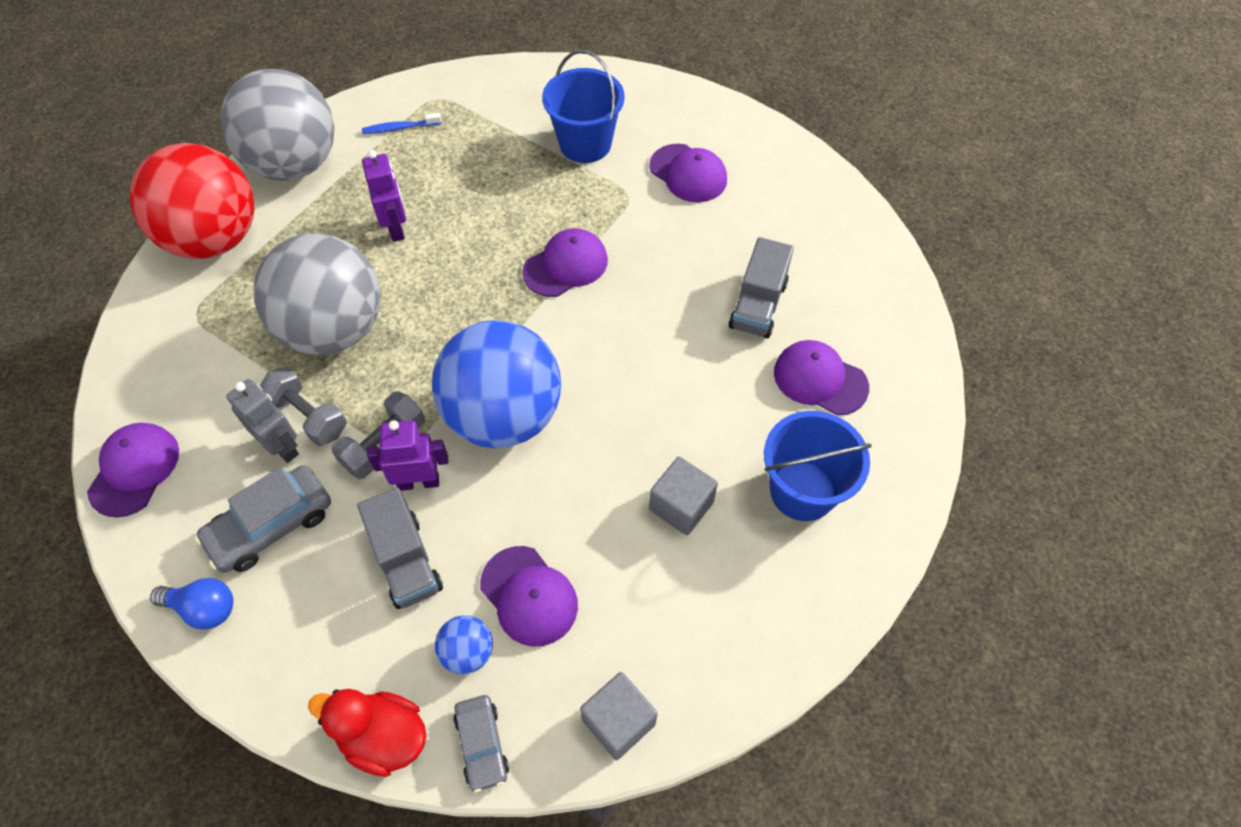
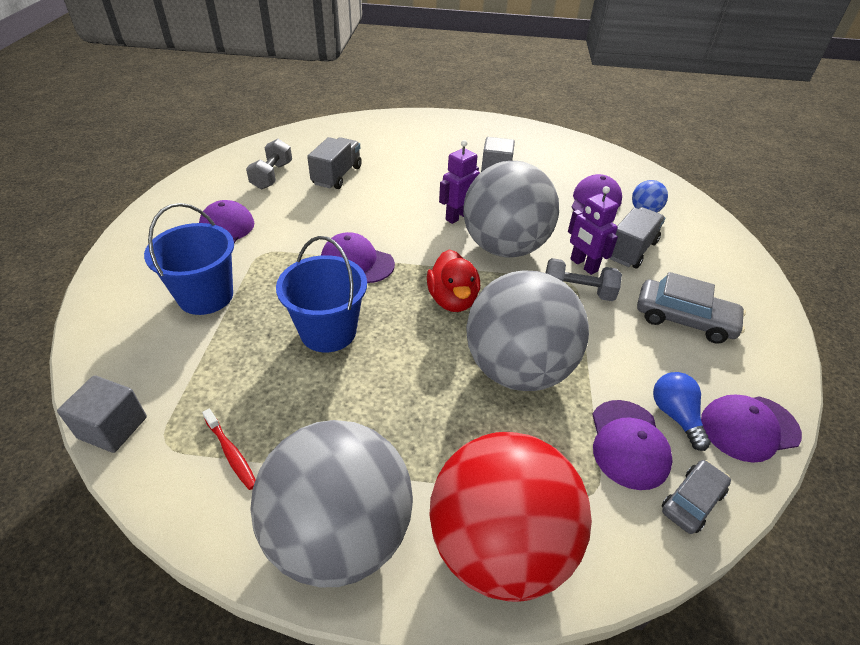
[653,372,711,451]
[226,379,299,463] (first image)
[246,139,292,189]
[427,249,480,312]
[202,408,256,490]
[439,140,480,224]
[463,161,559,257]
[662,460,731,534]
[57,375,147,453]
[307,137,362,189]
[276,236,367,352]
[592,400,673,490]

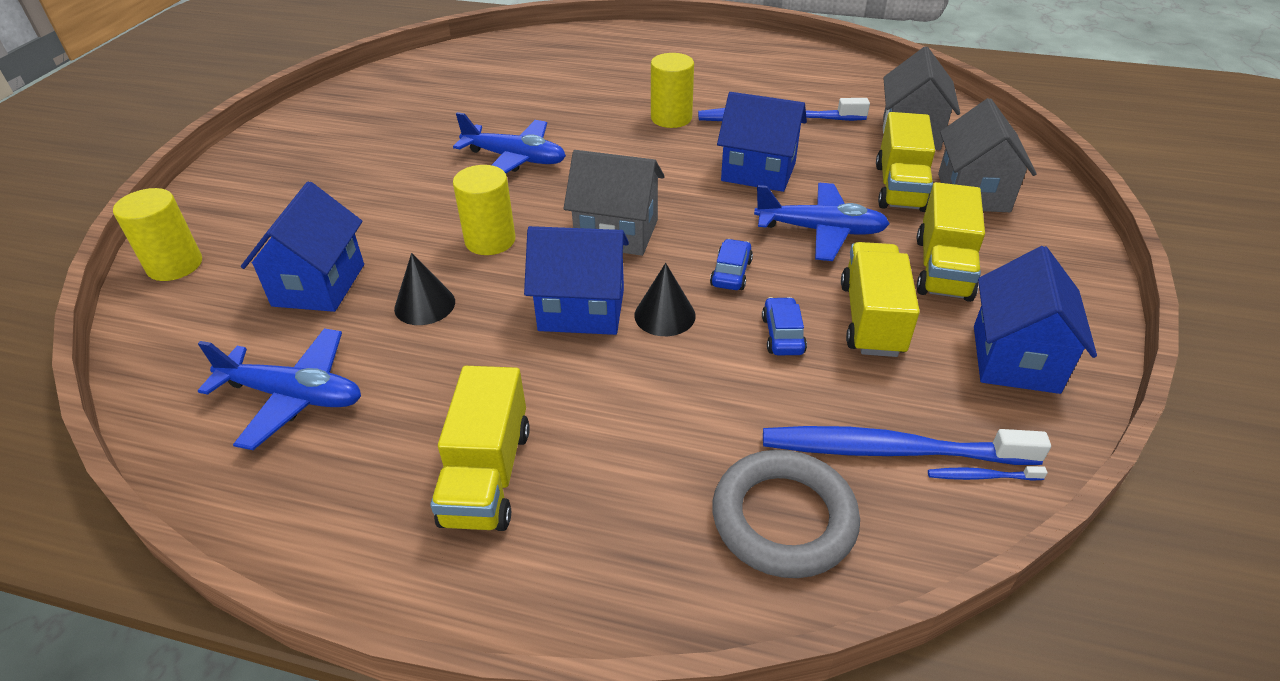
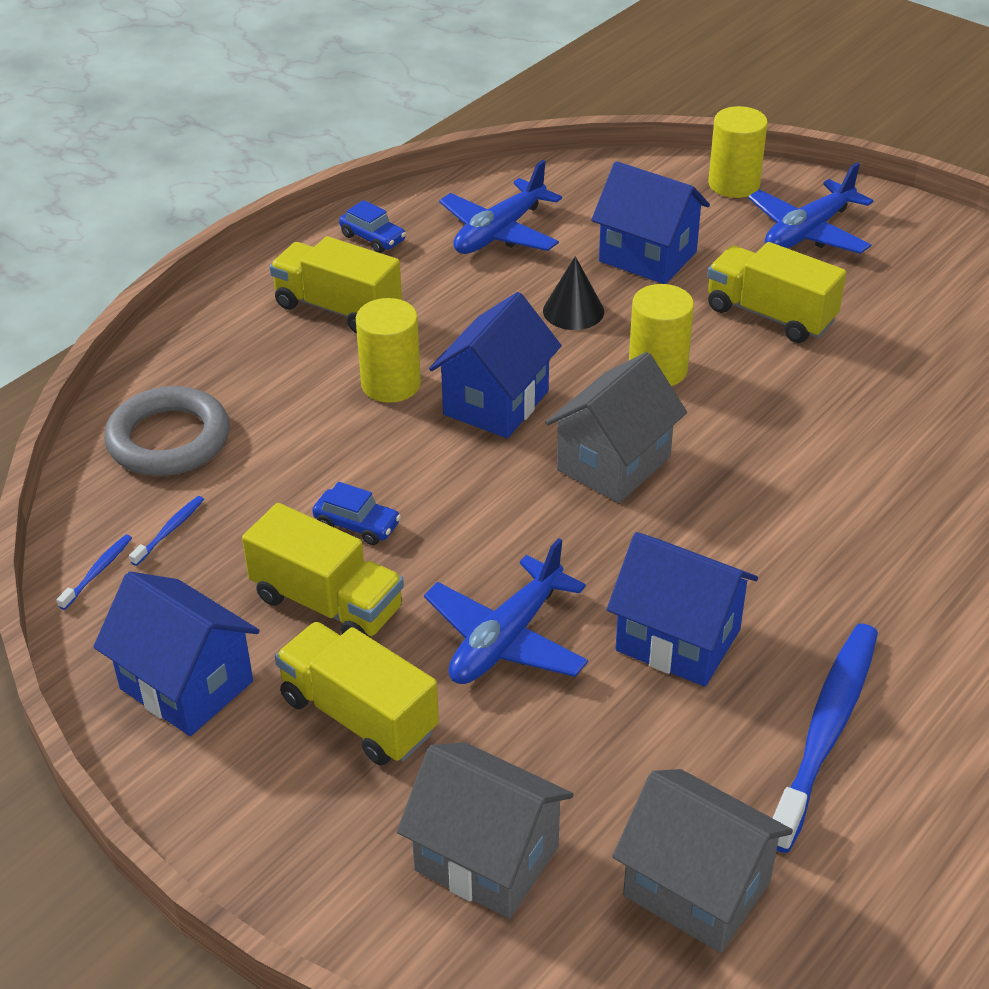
[748,162,873,254]
[634,263,696,336] (first image)
[356,298,421,403]
[339,200,406,253]
[607,532,758,687]
[129,496,204,566]
[707,242,846,343]

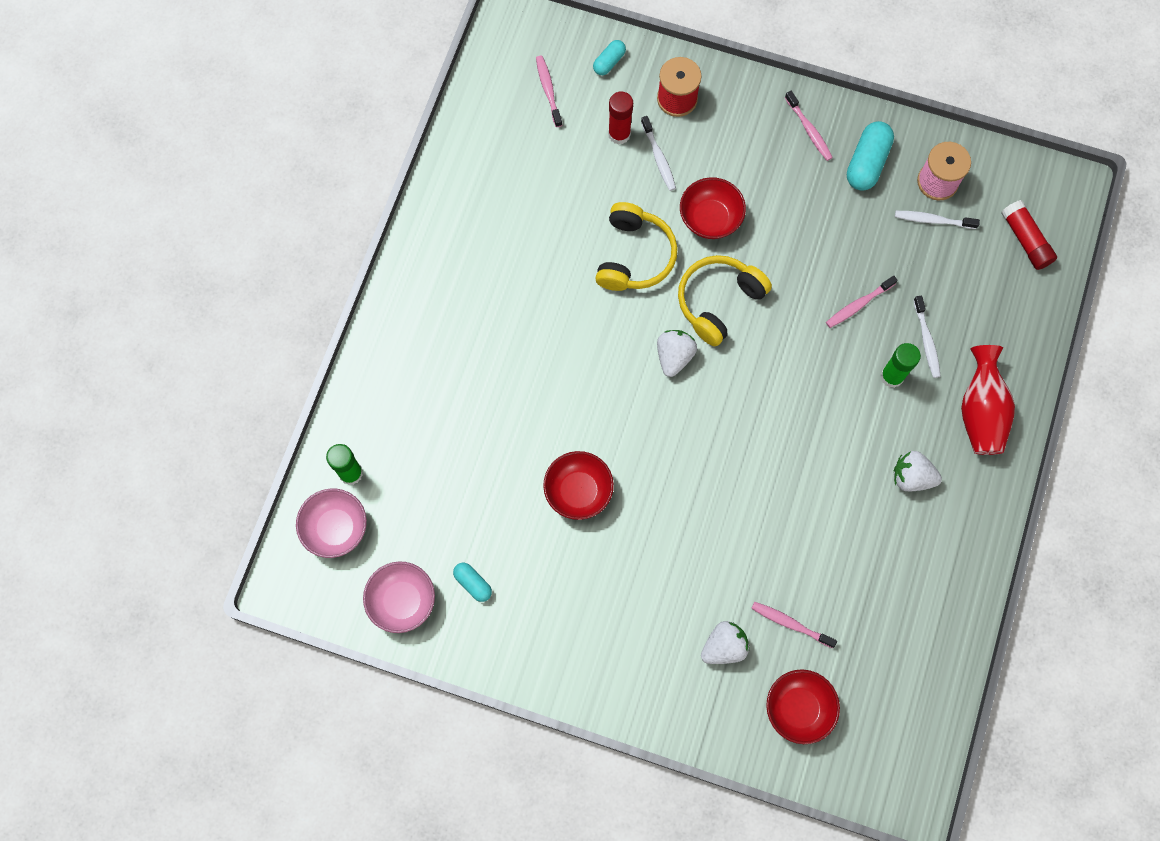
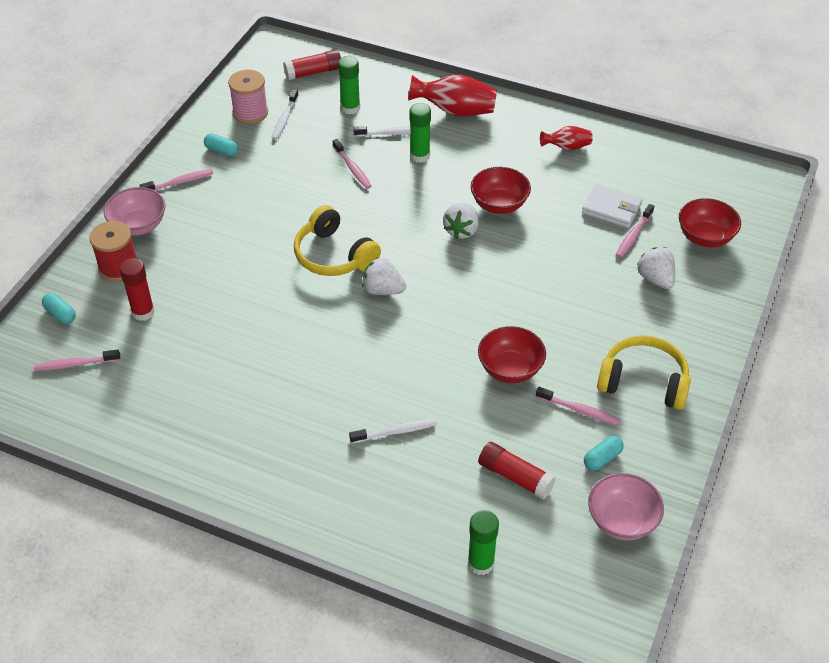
[104,187,166,236]
[597,335,691,410]
[349,418,437,444]
[471,167,531,214]
[204,133,238,157]
[443,203,479,239]
[338,56,360,115]
[478,442,556,500]
[536,387,620,425]
[540,126,593,150]
[582,184,642,228]

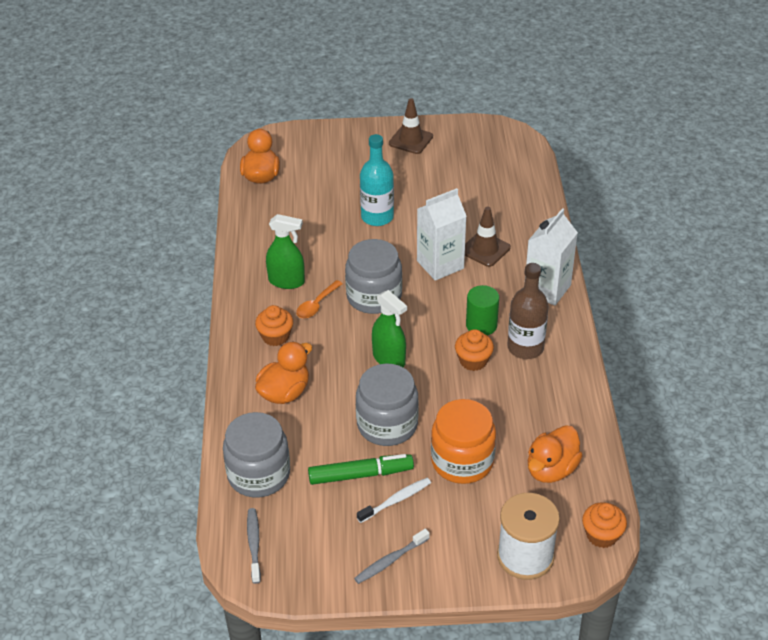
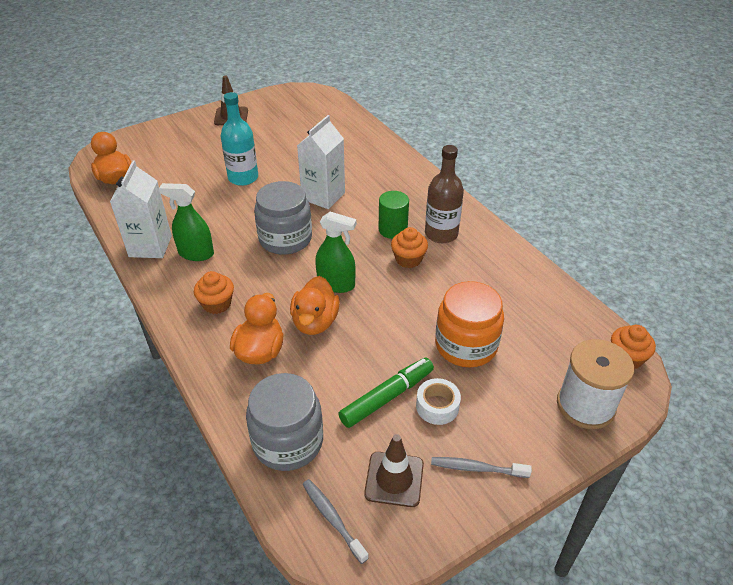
[159,183,214,261]
[296,280,343,319] (first image)
[431,457,532,478]
[356,363,419,446] (first image)
[416,378,461,425]
[364,434,424,507]
[110,160,172,258]
[290,276,340,335]

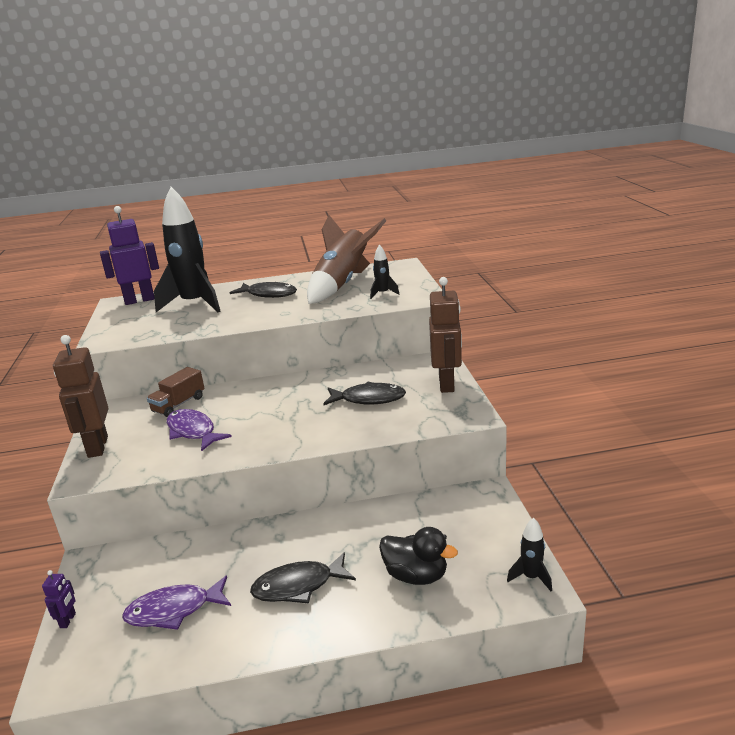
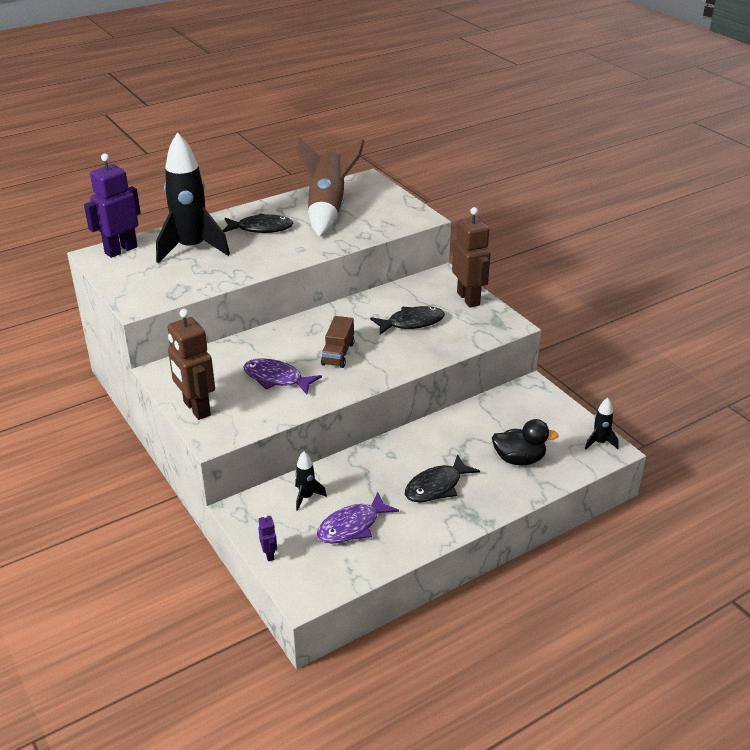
[321,316,354,368]
[295,451,327,511]

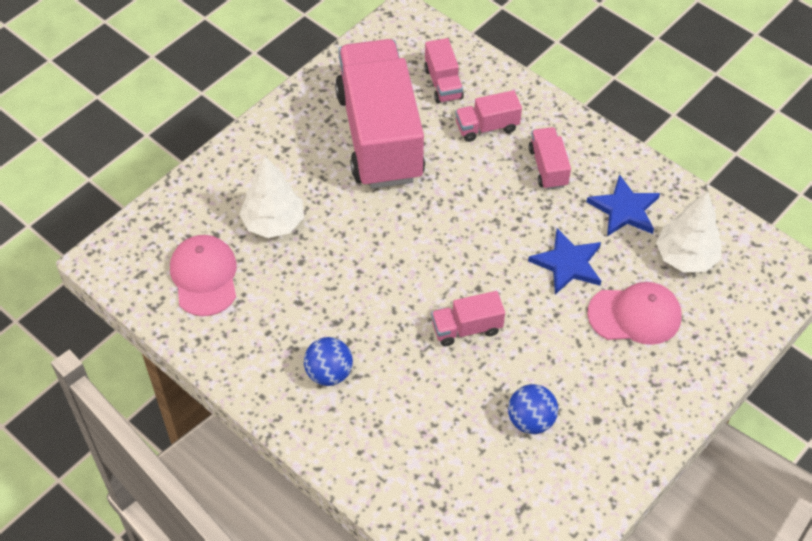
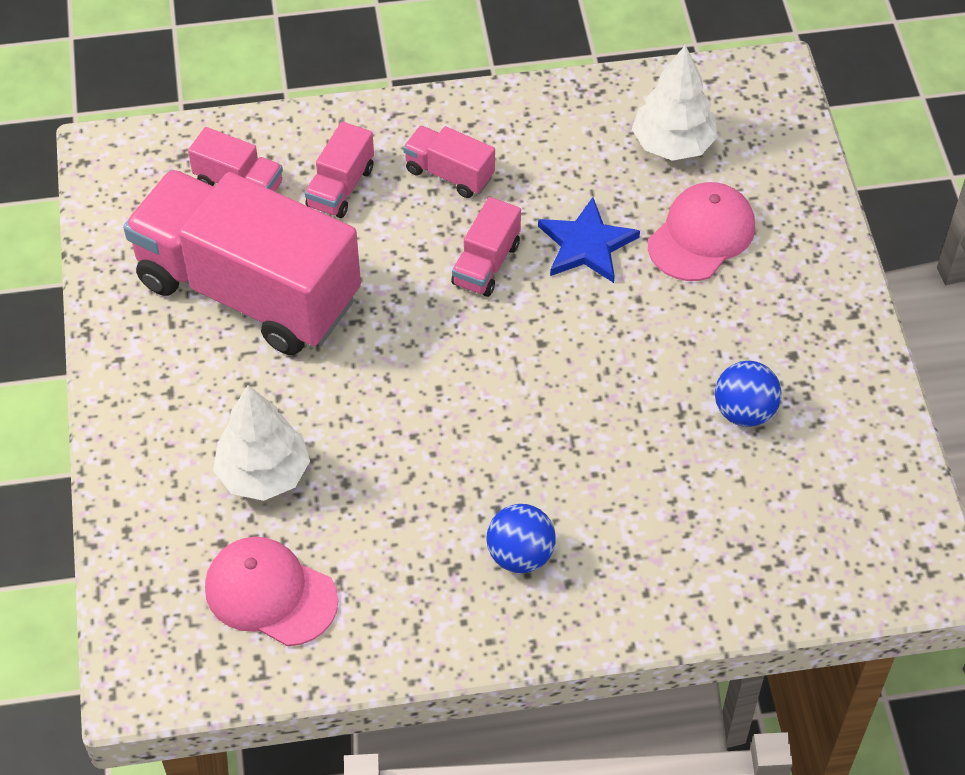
[451,197,521,297]
[586,174,660,236] (first image)

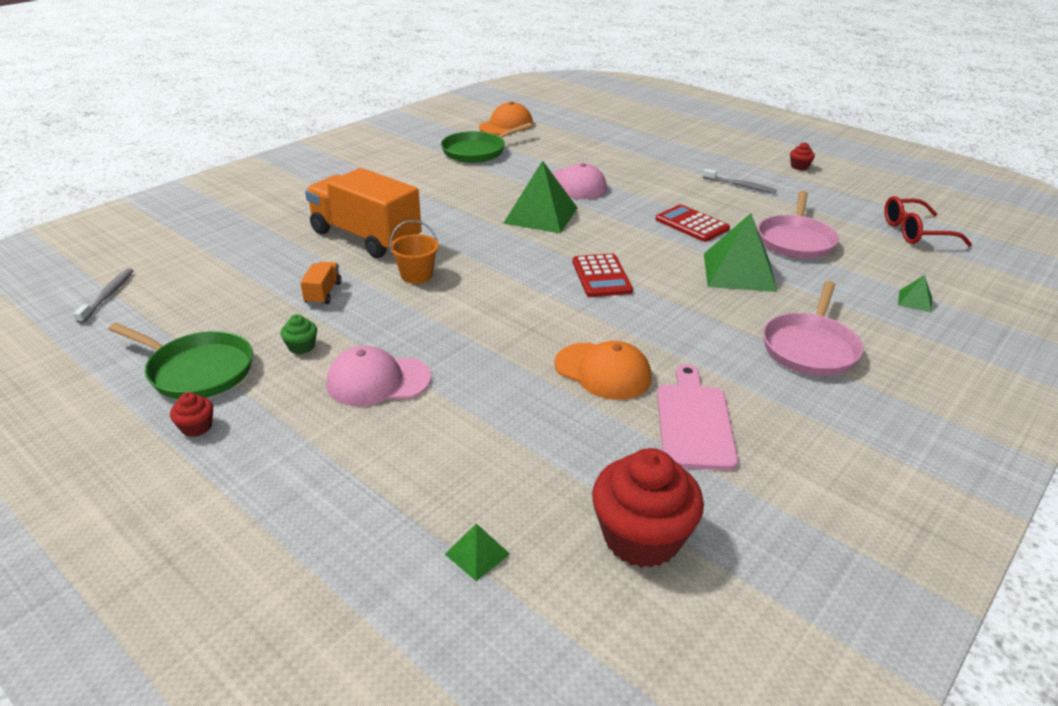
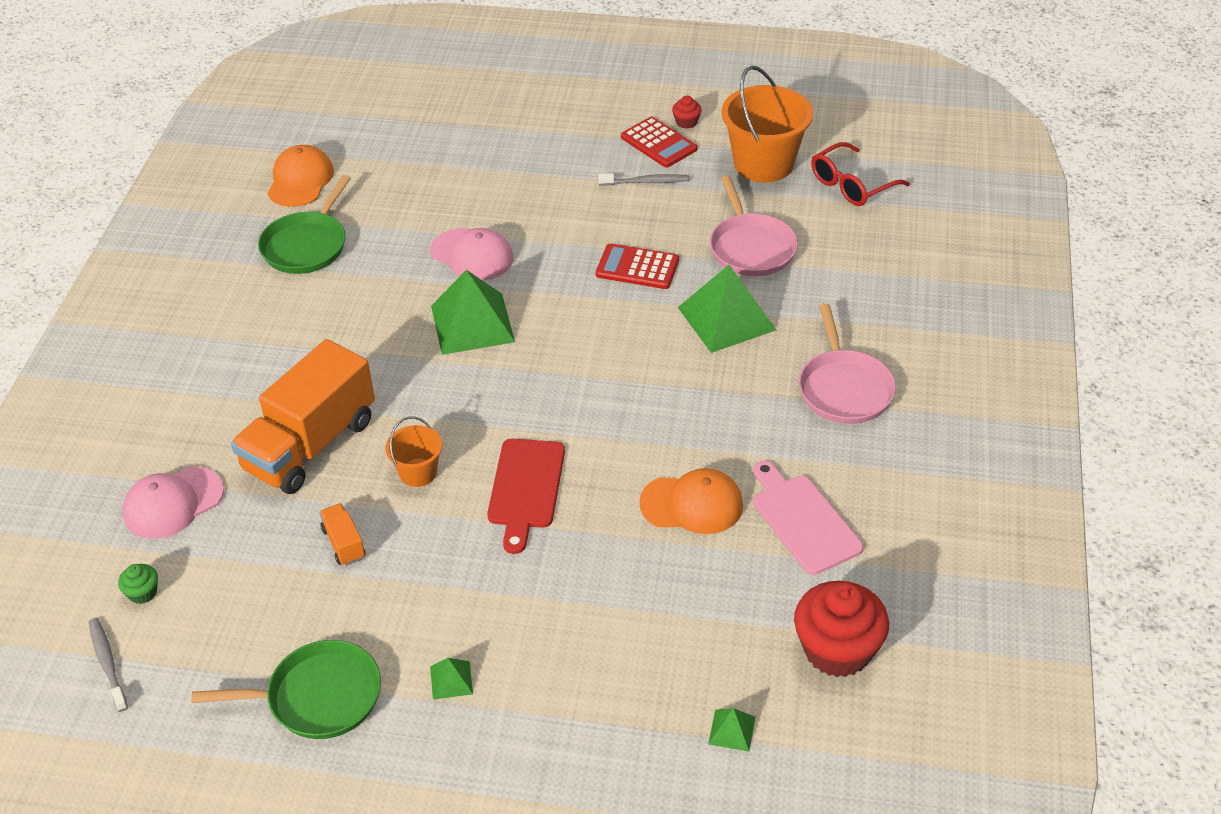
[170,392,213,437] (first image)
[118,564,158,604]
[231,339,375,494]
[123,466,224,539]
[621,117,698,168]
[430,658,473,700]
[487,439,565,554]
[721,66,813,182]

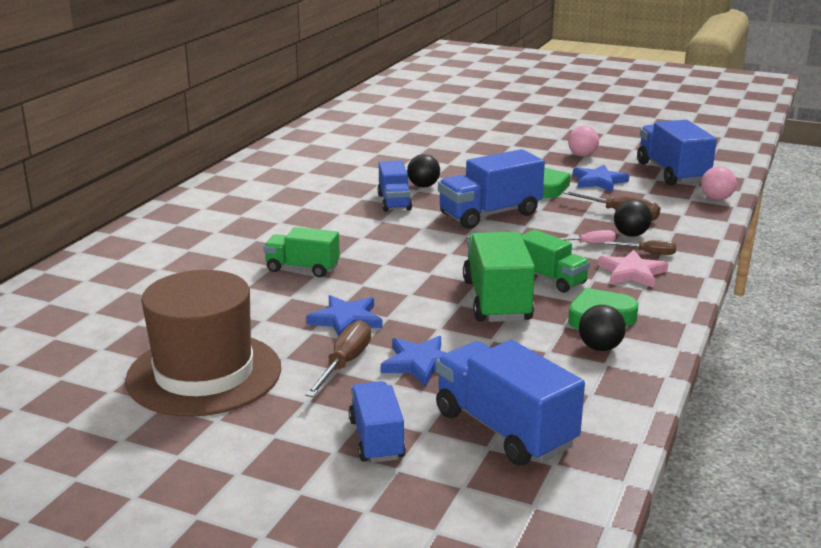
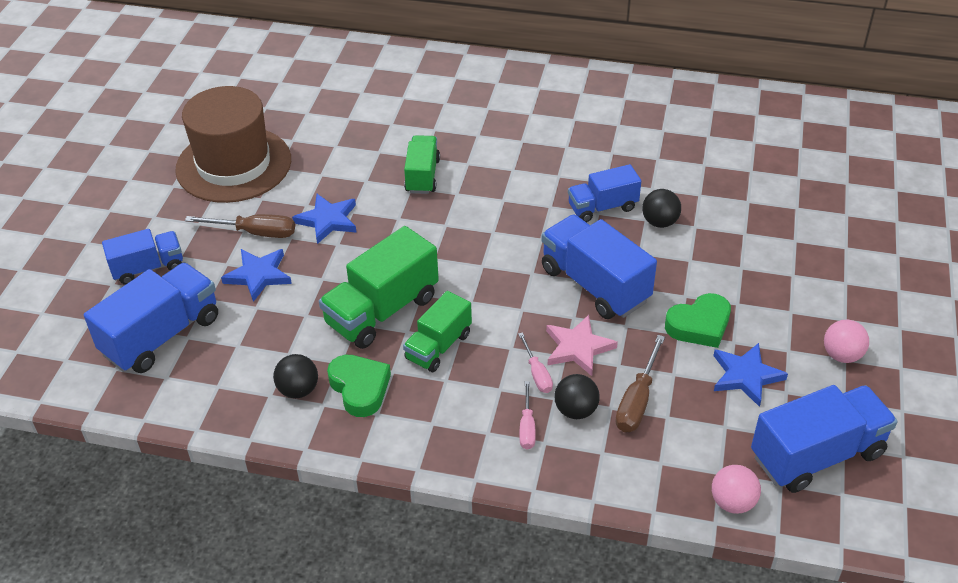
[319,226,439,349]
[546,315,618,376]
[519,381,536,450]

